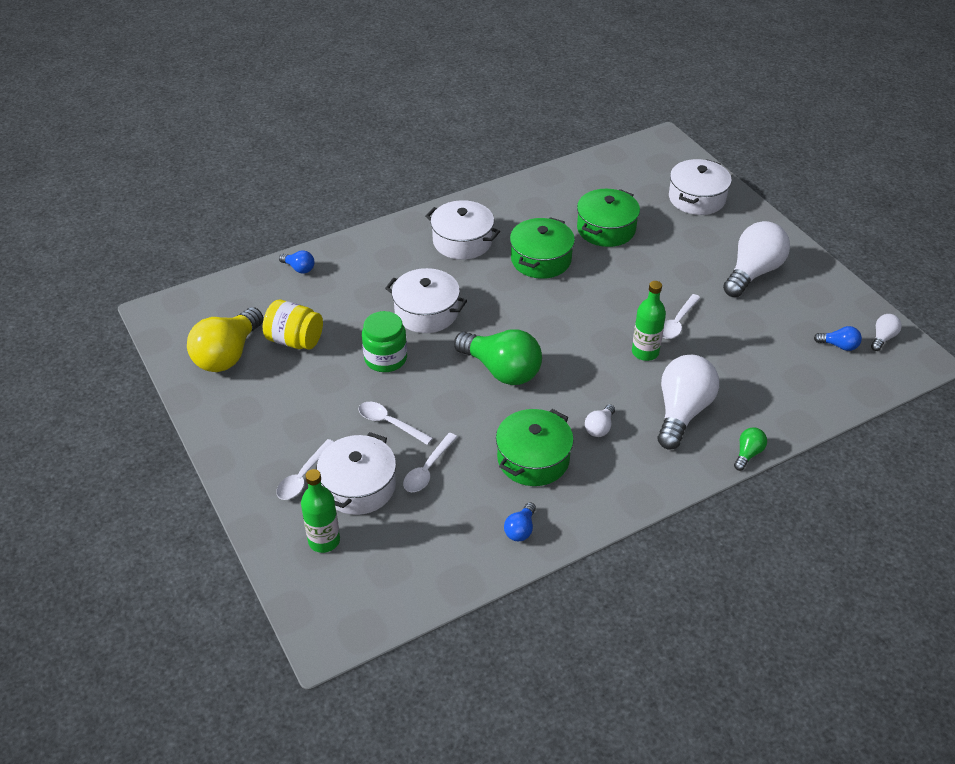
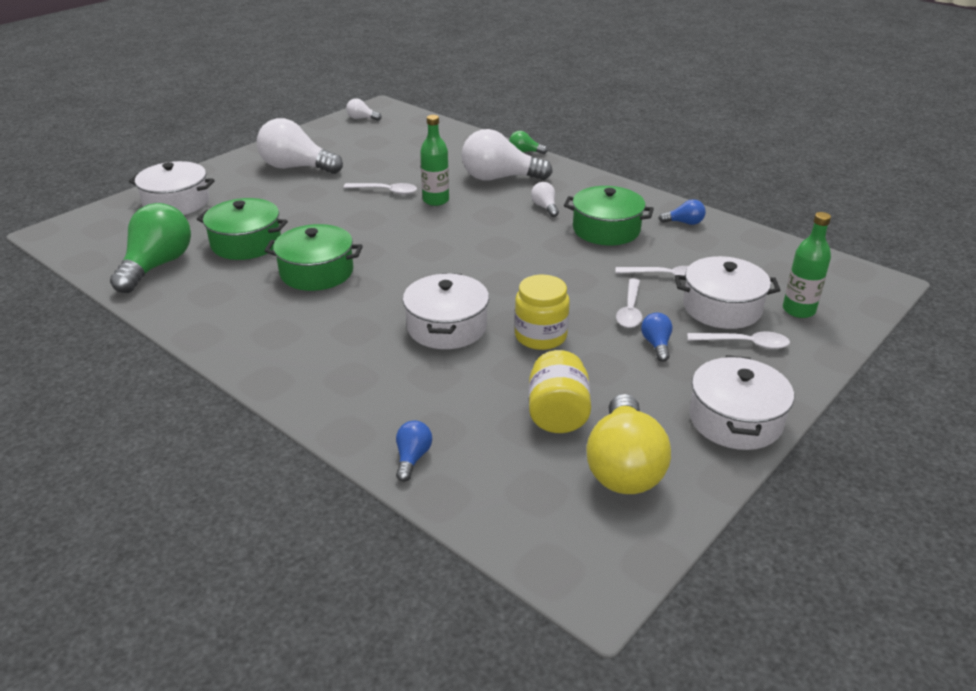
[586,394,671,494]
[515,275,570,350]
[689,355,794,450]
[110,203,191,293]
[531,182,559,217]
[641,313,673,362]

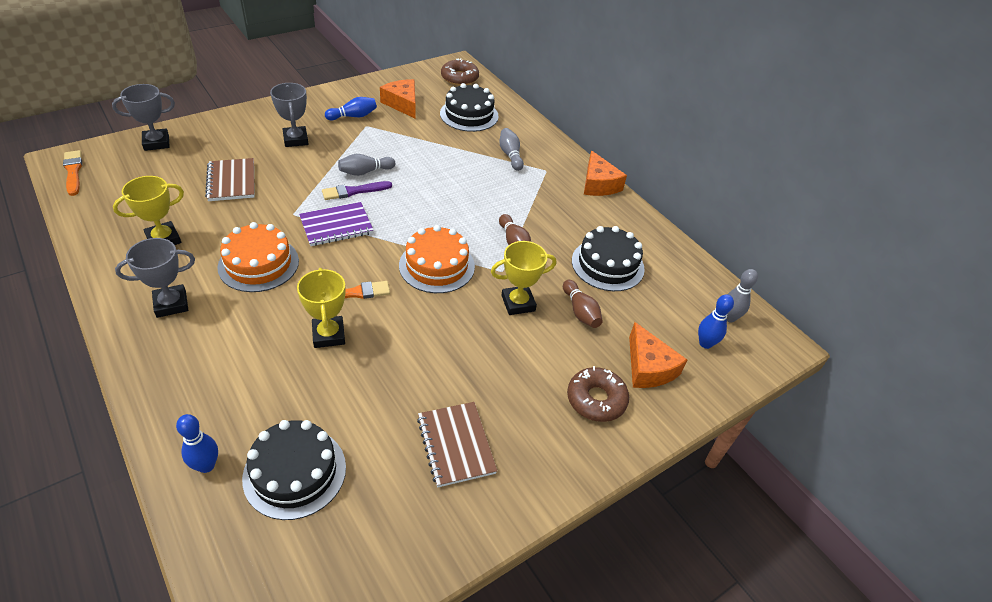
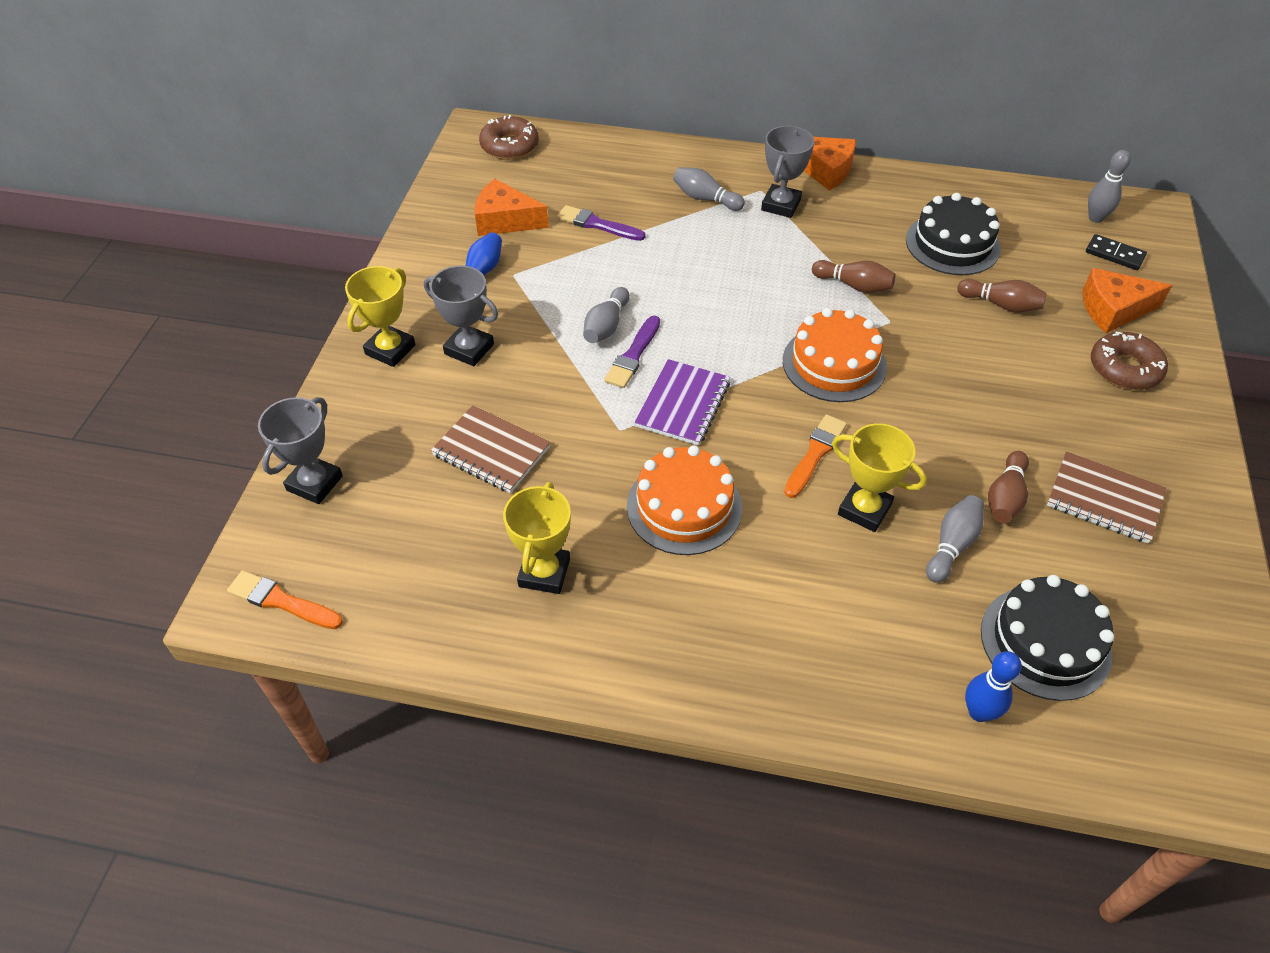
[761,126,814,218]
[440,83,499,132] (first image)
[345,266,415,367]
[1083,268,1172,333]
[1086,234,1147,270]
[557,205,646,241]
[926,495,984,583]
[988,451,1029,523]

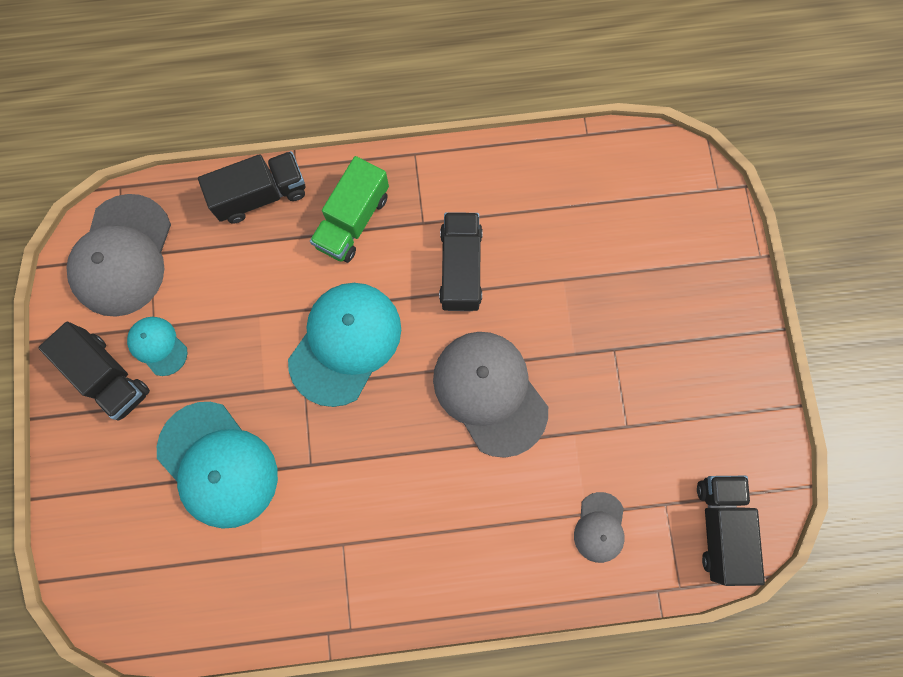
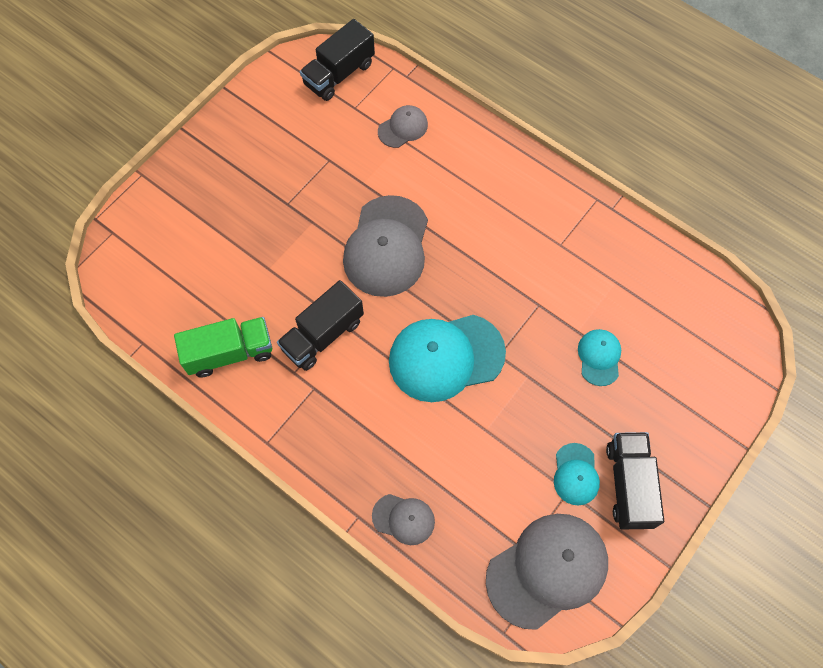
[578,329,621,386]
[372,494,435,545]
[174,317,272,378]

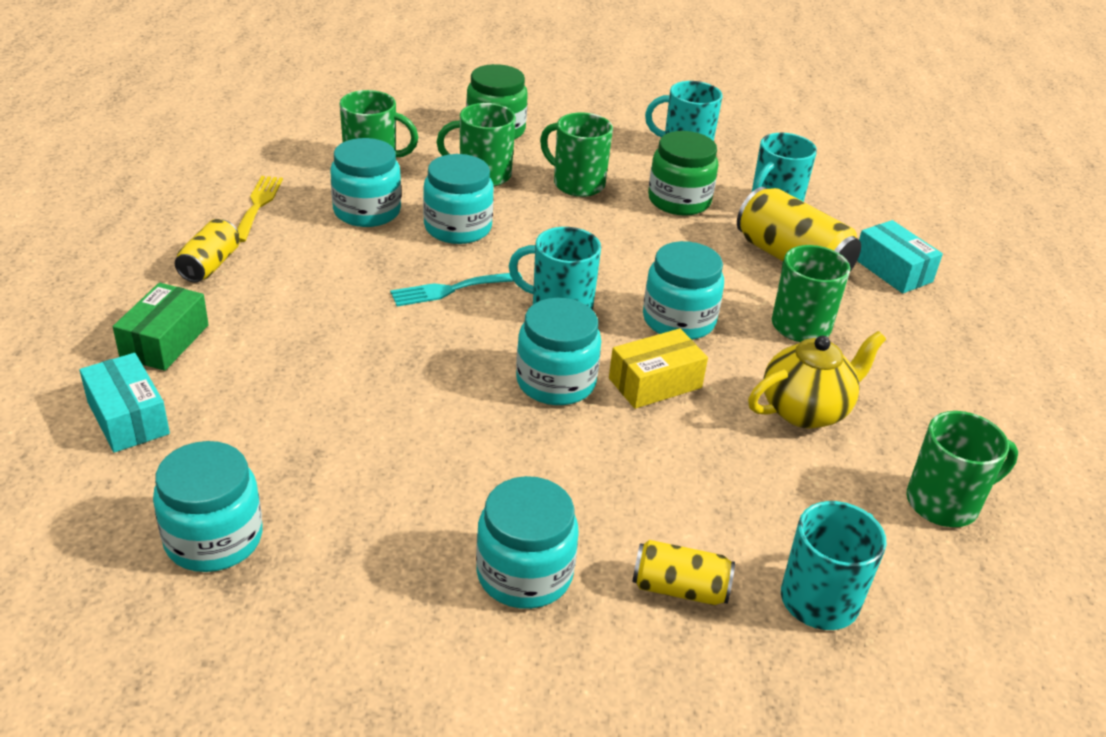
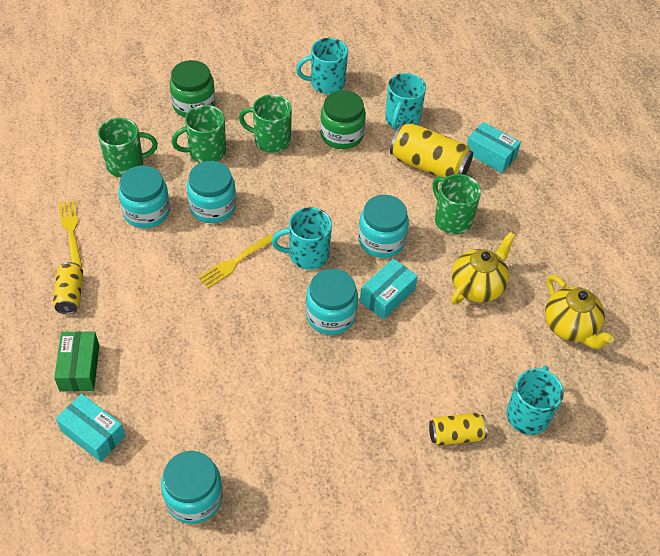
[198,234,273,288]
[476,476,579,609] (first image)
[360,259,418,320]
[545,275,614,349]

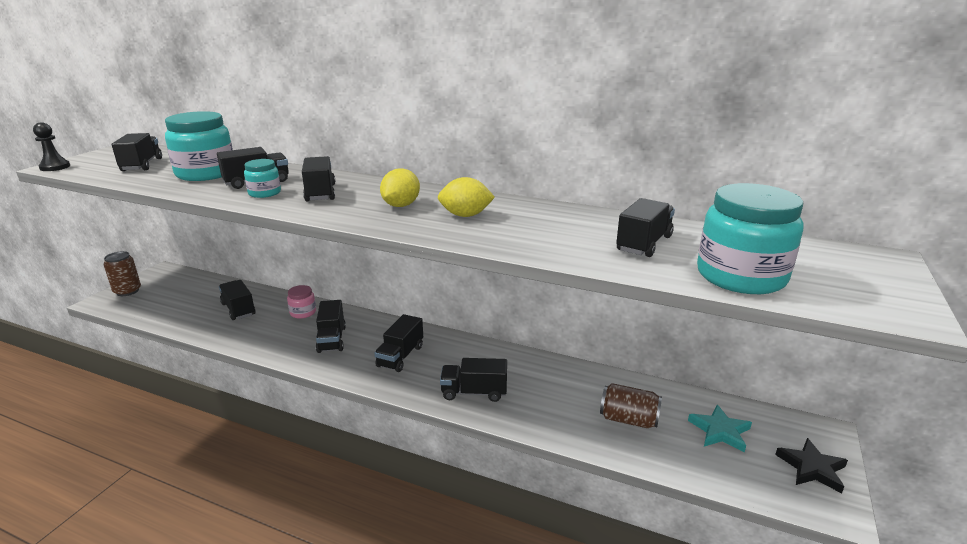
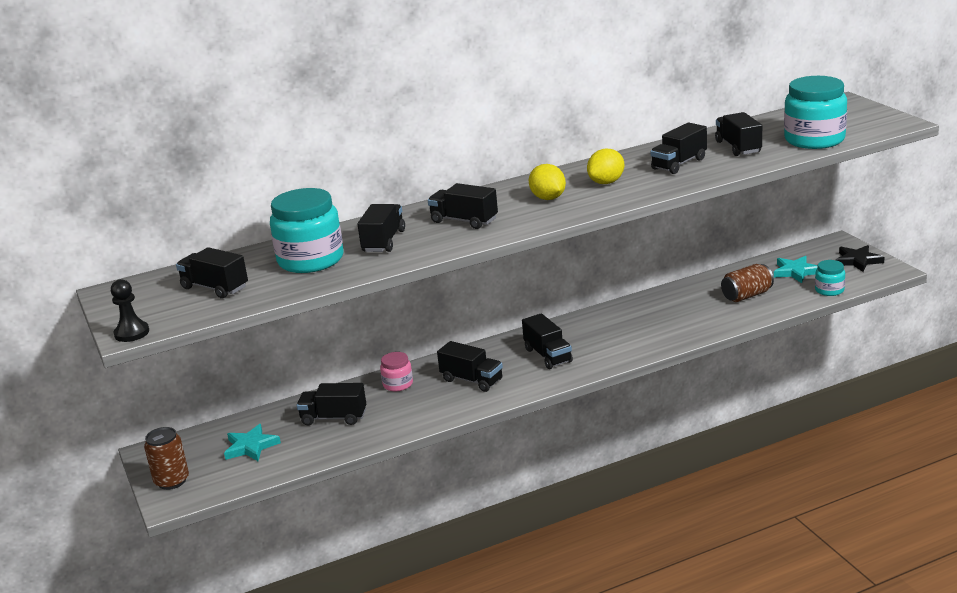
[815,260,845,296]
[651,122,707,174]
[224,424,281,461]

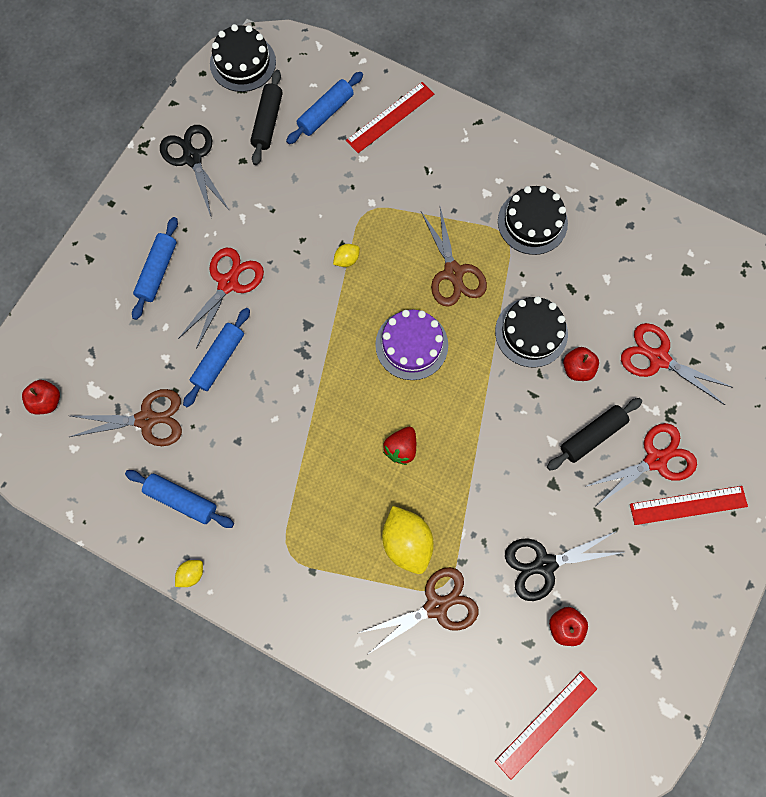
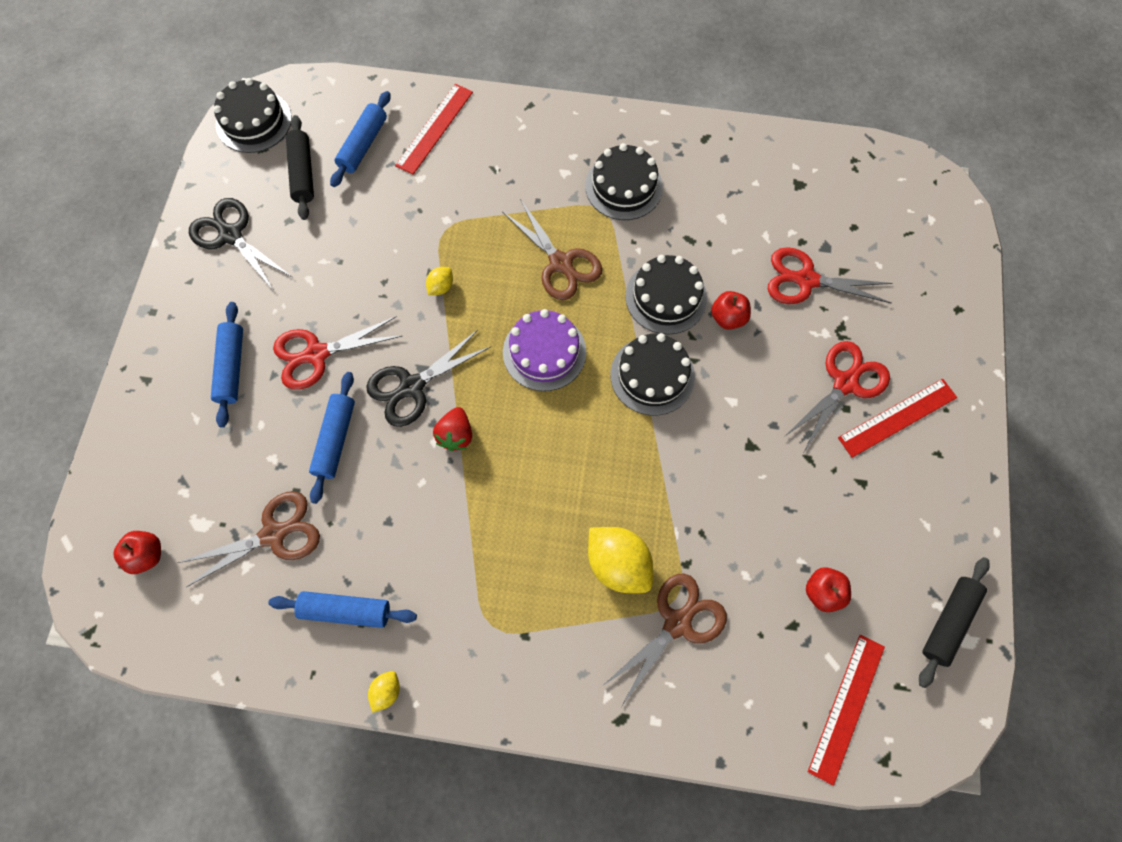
[273,316,402,390]
[433,407,472,451]
[366,330,490,427]
[919,557,990,688]
[610,333,695,415]

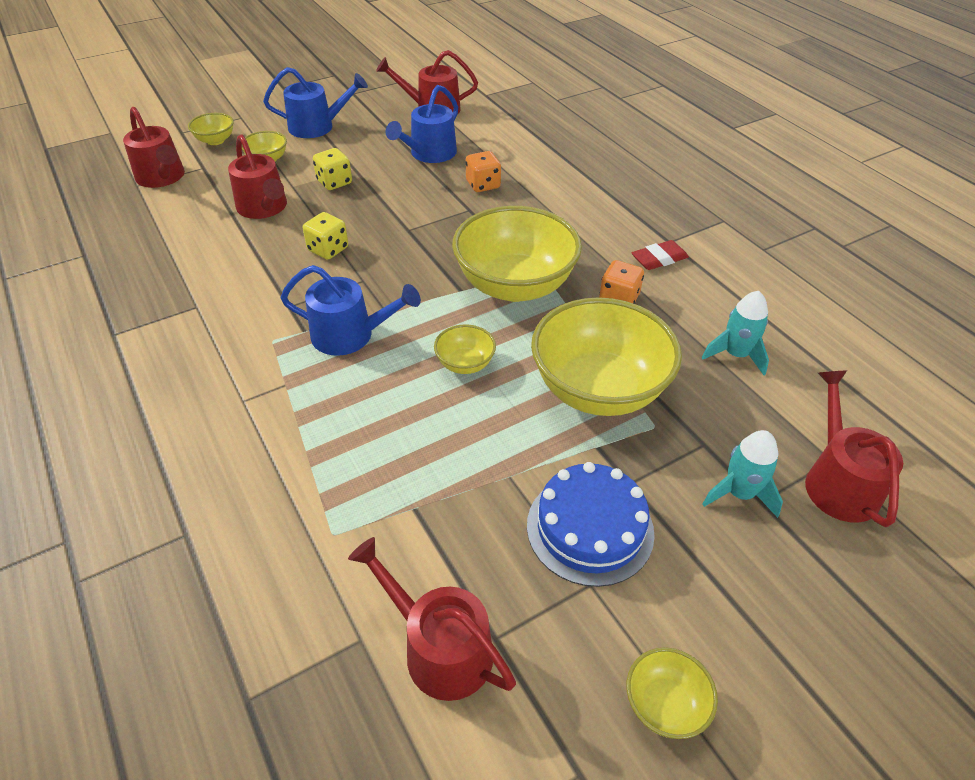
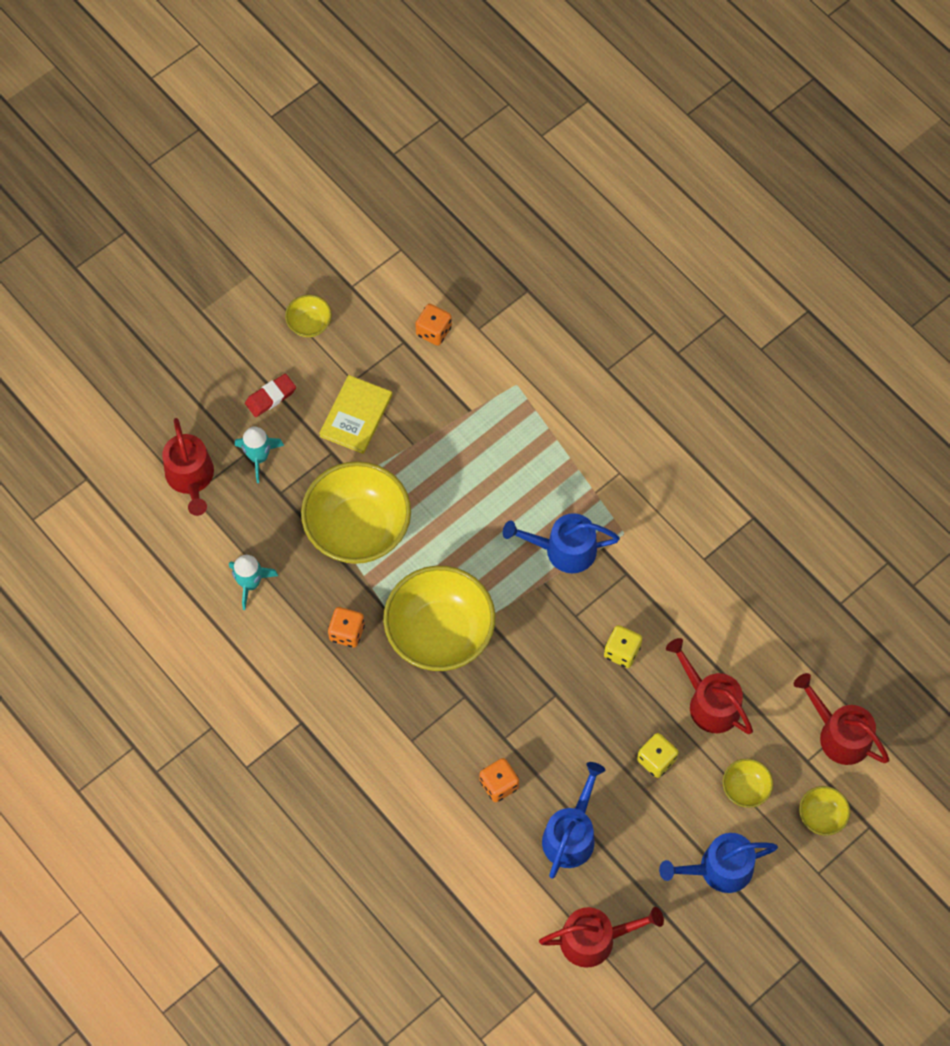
[415,304,452,346]
[434,324,496,374] (first image)
[319,375,392,454]
[245,373,296,417]

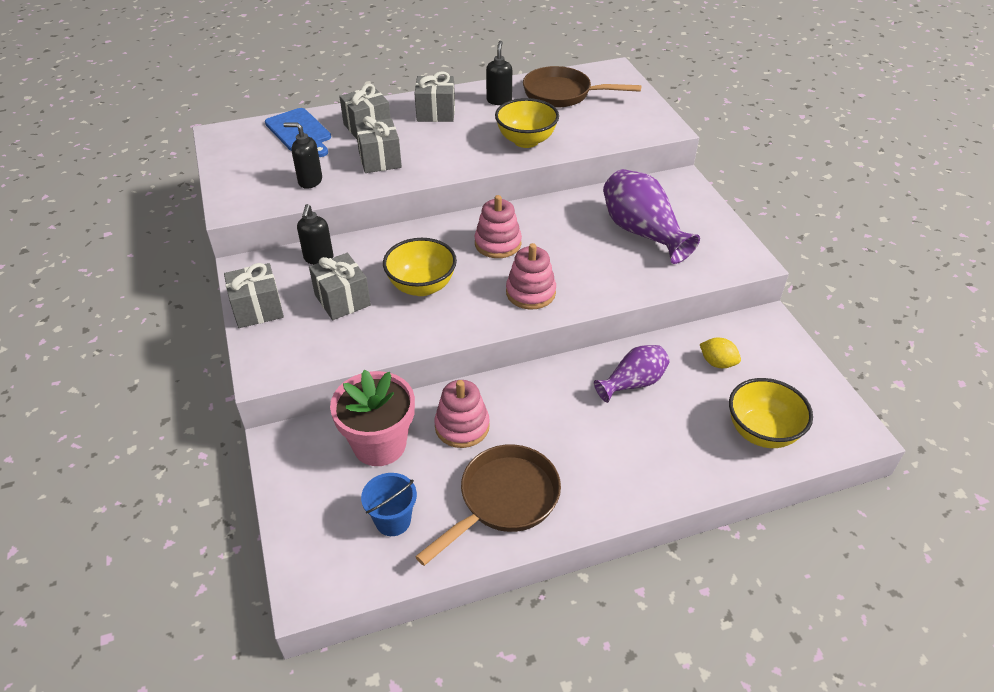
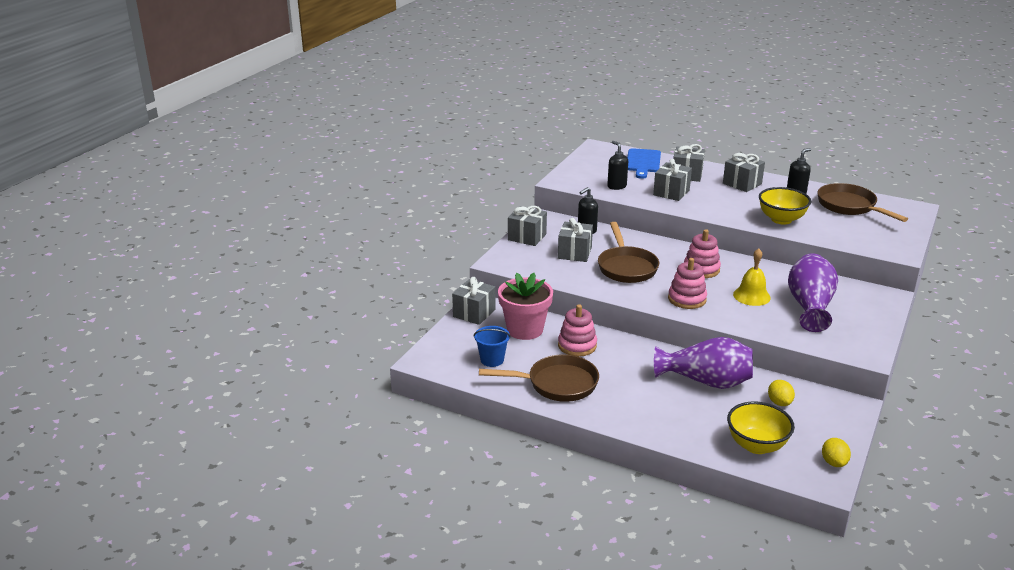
[598,222,659,283]
[654,337,753,389]
[452,277,495,325]
[733,248,771,306]
[822,438,851,467]

